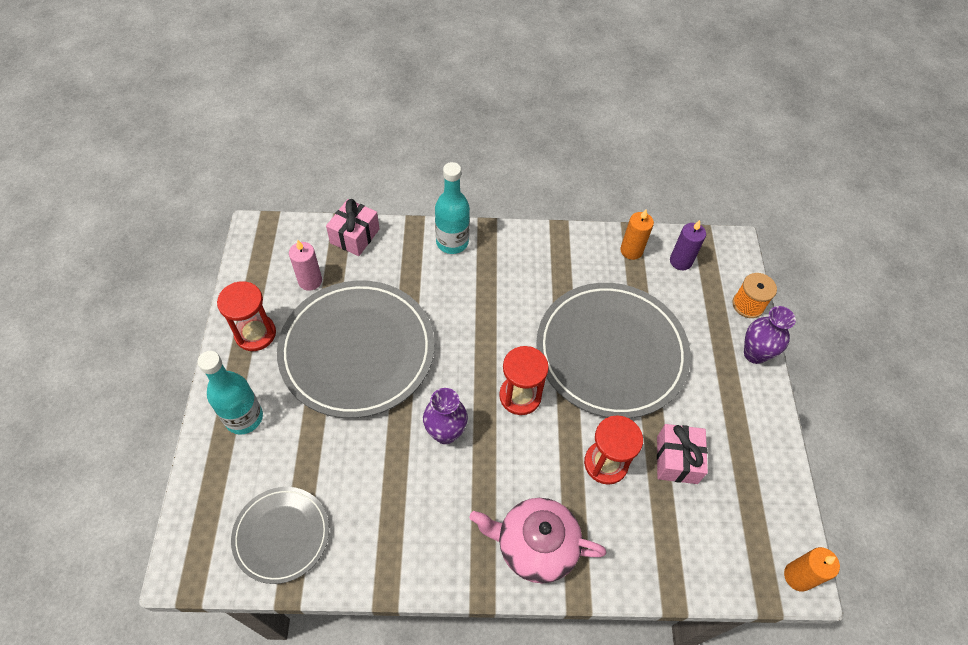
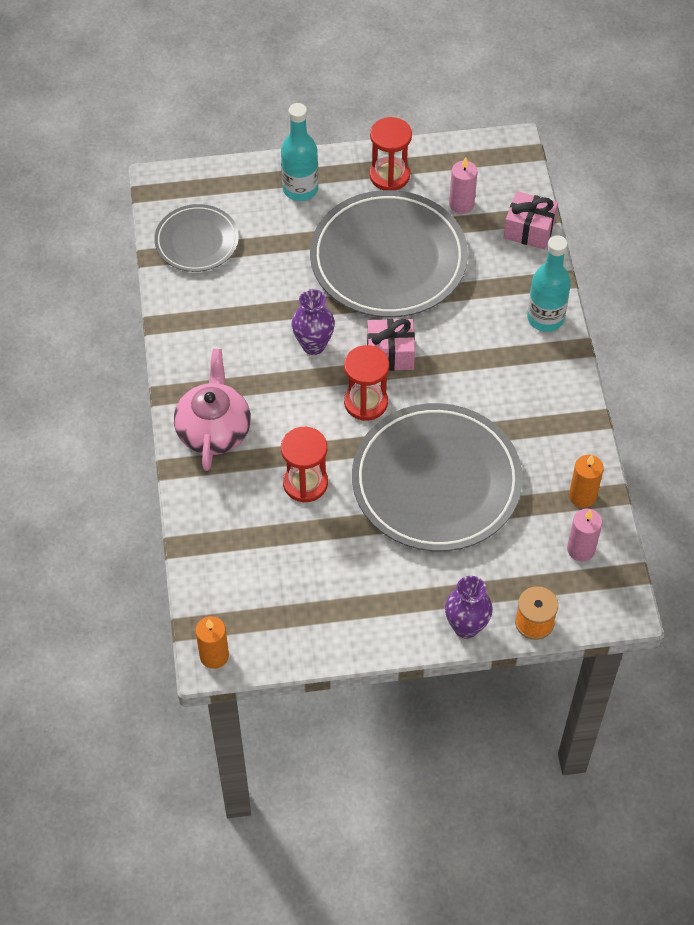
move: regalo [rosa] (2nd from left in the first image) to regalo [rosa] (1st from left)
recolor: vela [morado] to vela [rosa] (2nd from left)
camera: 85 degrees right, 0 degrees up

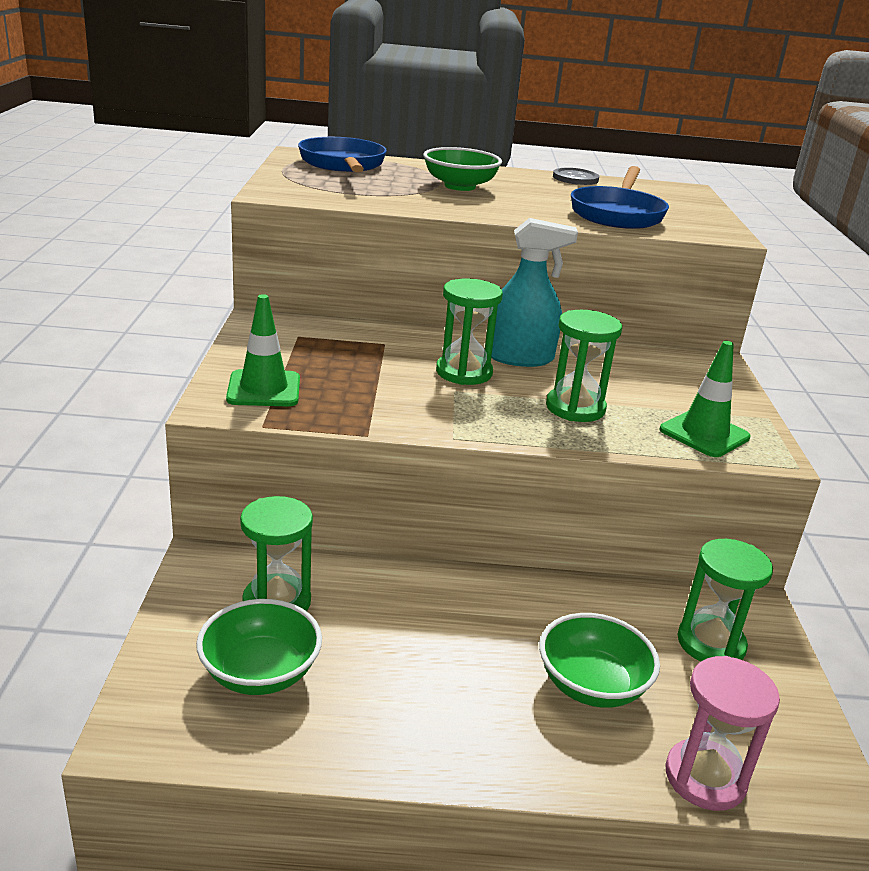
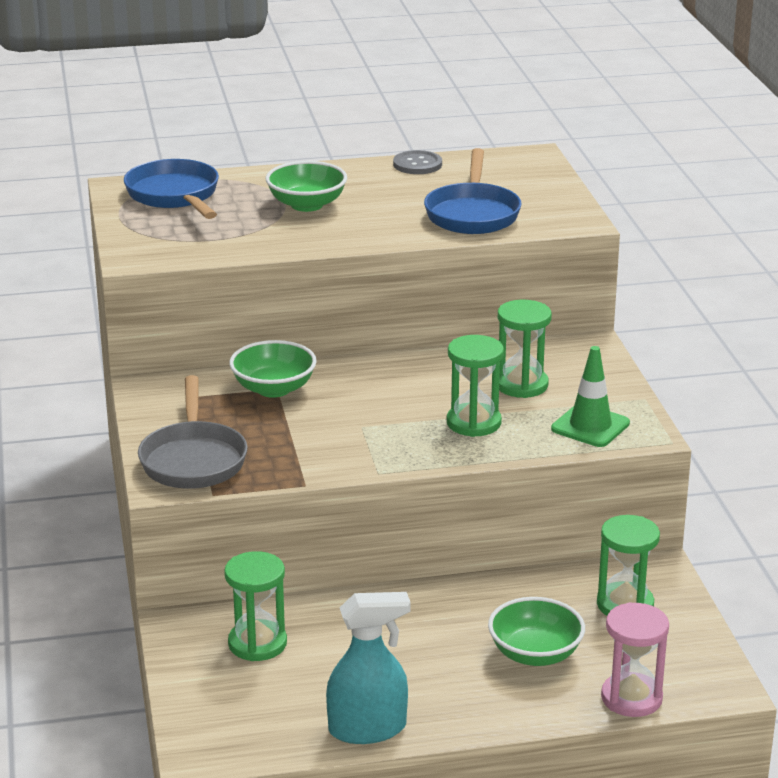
move: pulverizador [turquesa]; reloj de arena [verde] (2nd from left in the first image) to reloj de arena [verde] (3rd from left); cuenco [verde] (1st from left)
replace: cono de tráfico [verde] (1st from left) to sartén [gris]
camera: 10 degrees left, 0 degrees up

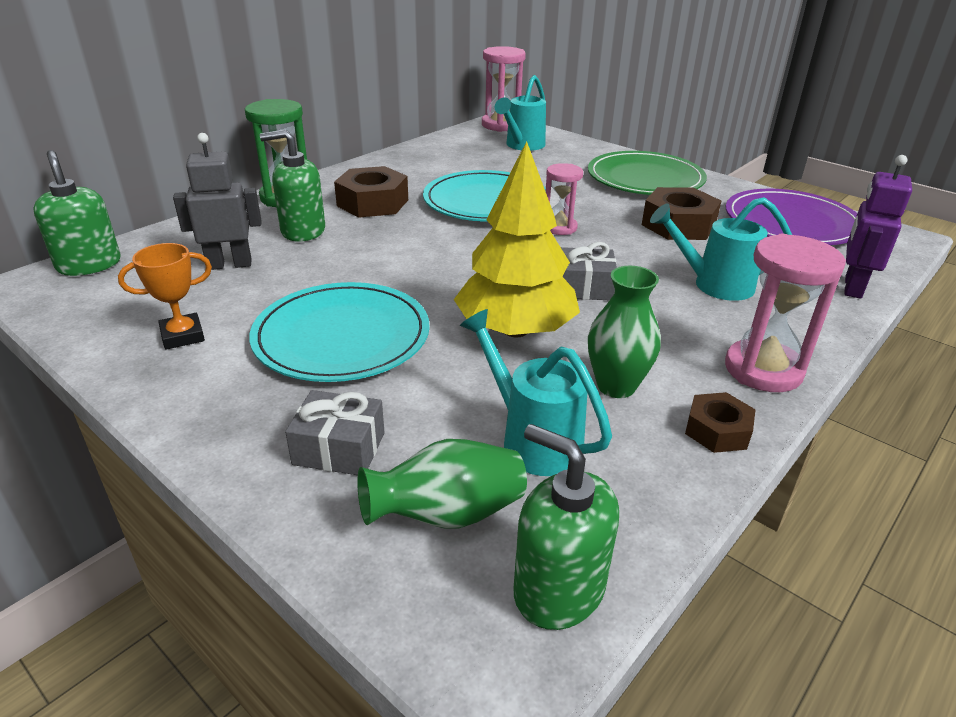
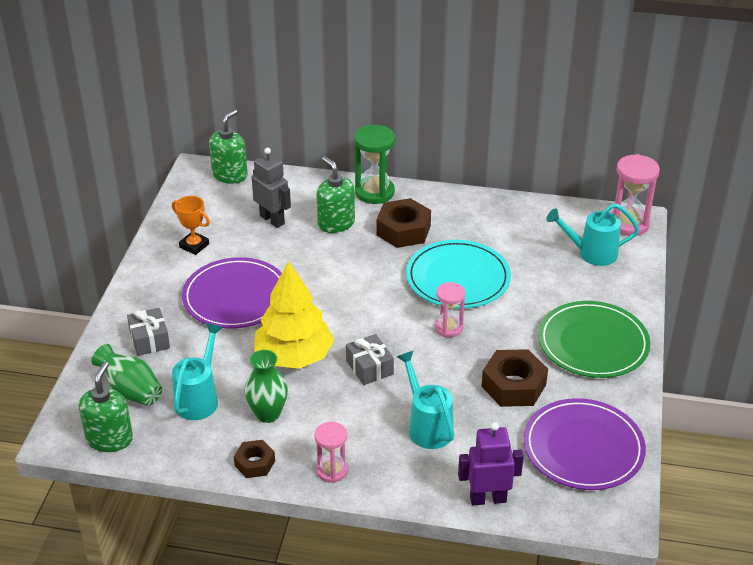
recolor: plato [turquesa] (1st from left) to plato [morado] (1st from left)
resize: reloj de arena [rosa] (3rd from left in the first image) x0.63
camera: 60 degrees right, 5 degrees up

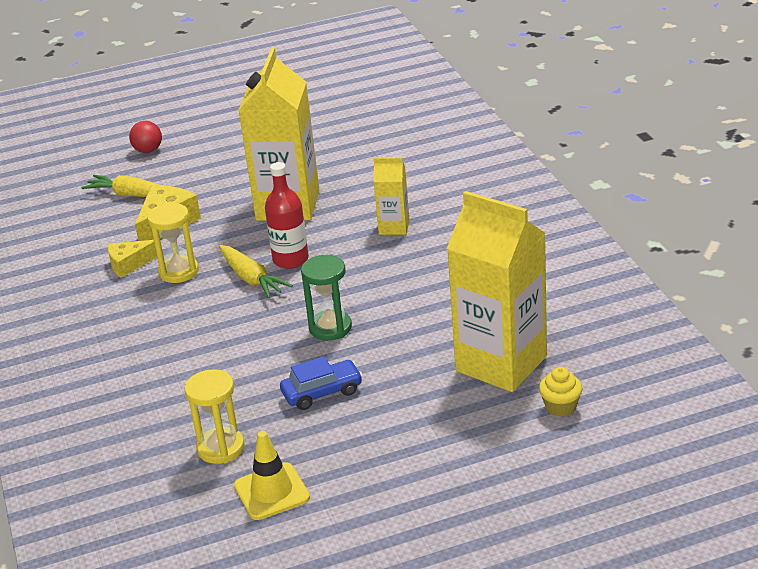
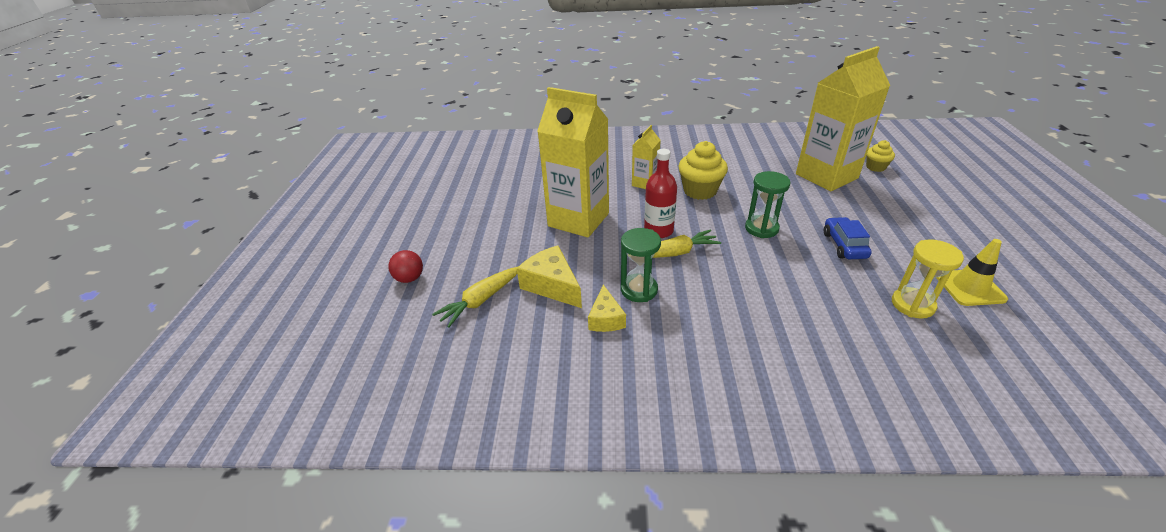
insert: magdalena [amarillo] (1st from left)
recolor: reloj de arena [amarillo] (1st from left) to reloj de arena [verde] (1st from left)
camera: 70 degrees left, 5 degrees up

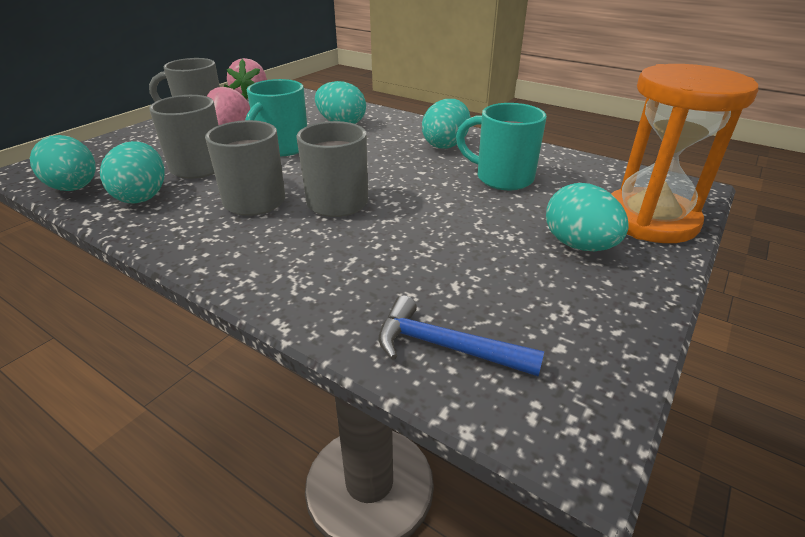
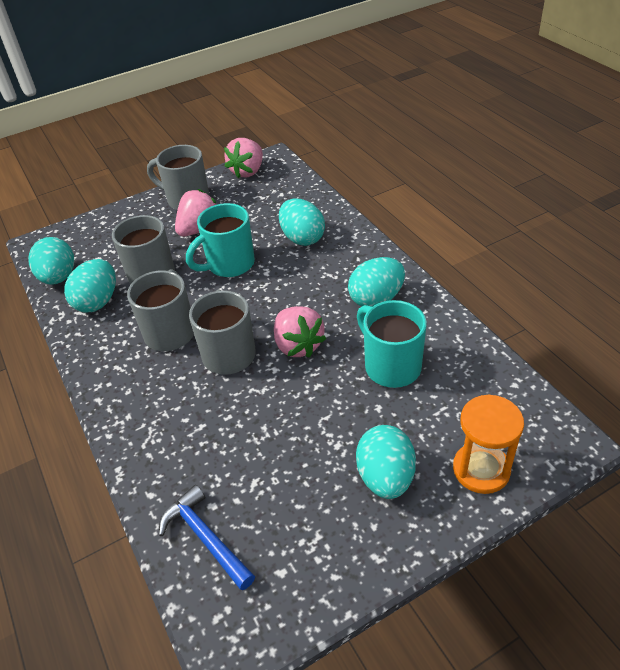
insert: fresa [rosa] (3rd from left)
resize: reloj de arena [naranja] x0.62
camera: 30 degrees right, 10 degrees up

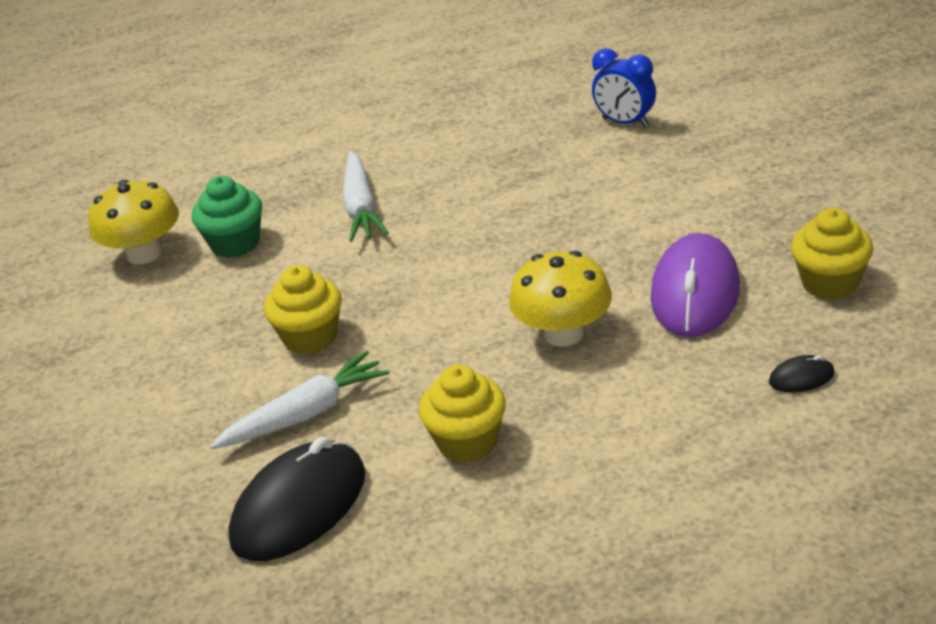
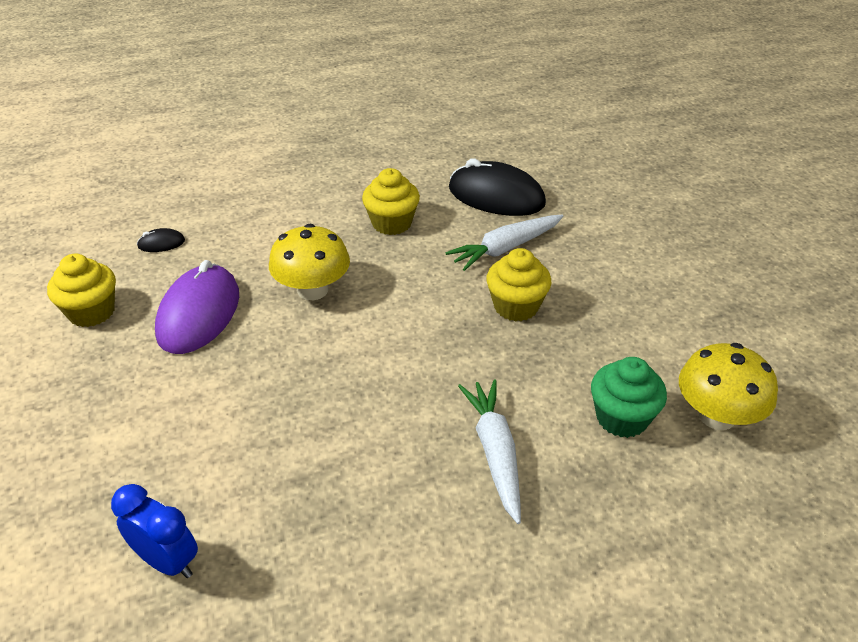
rotate: ratón [negro] (1st from left in the first image) 75 degrees clockwise
camera: 175 degrees right, 5 degrees up

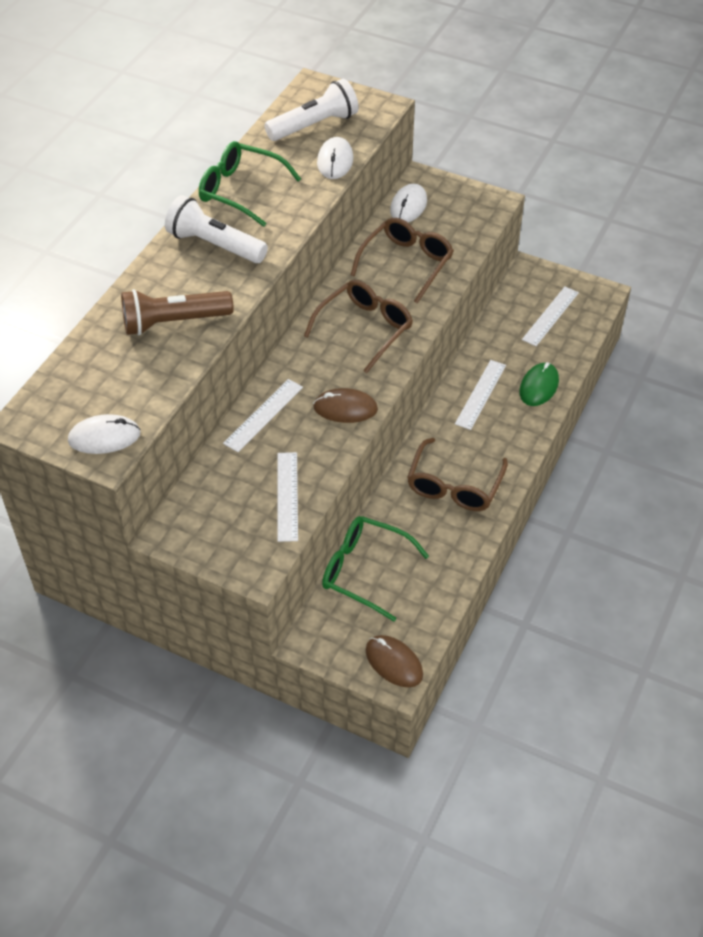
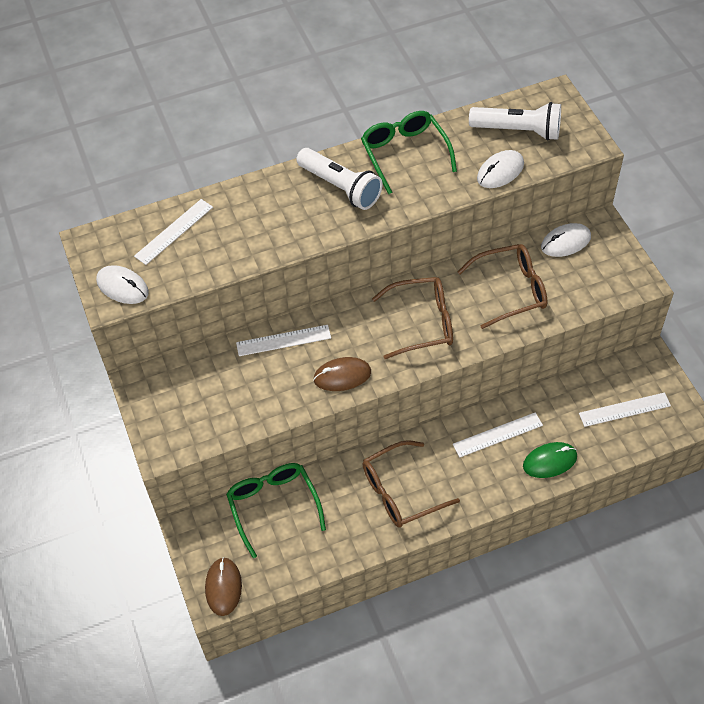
delete: lámpara de mano [marrón]
move: regla [blanco] (2nd from left in the first image) to regla [blanco] (1st from left)
rotate: lámpara de mano [blanco] (1st from left) 150 degrees clockwise; ratón [marrón] (1st from left in the first image) 60 degrees counterclockwise
camera: 45 degrees right, 5 degrees up

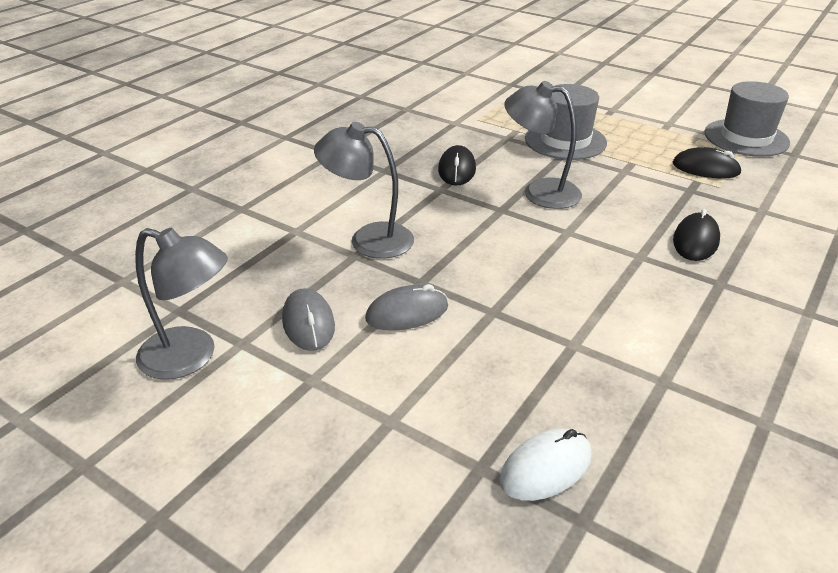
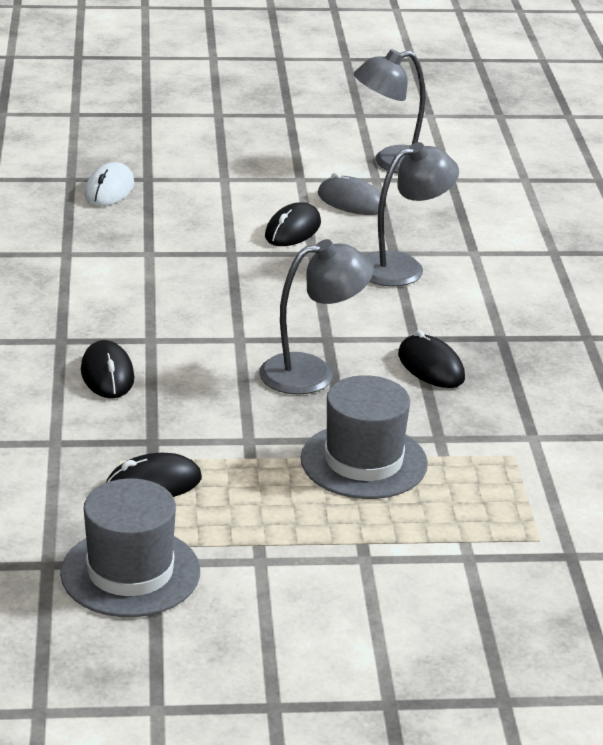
recolor: ratón [gris] (2nd from left) to ratón [negro] (3rd from left)
camera: 140 degrees right, 5 degrees down

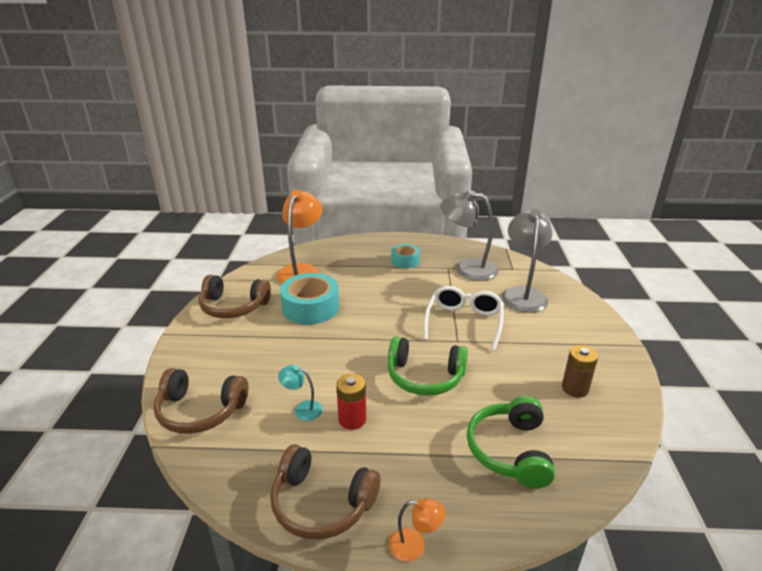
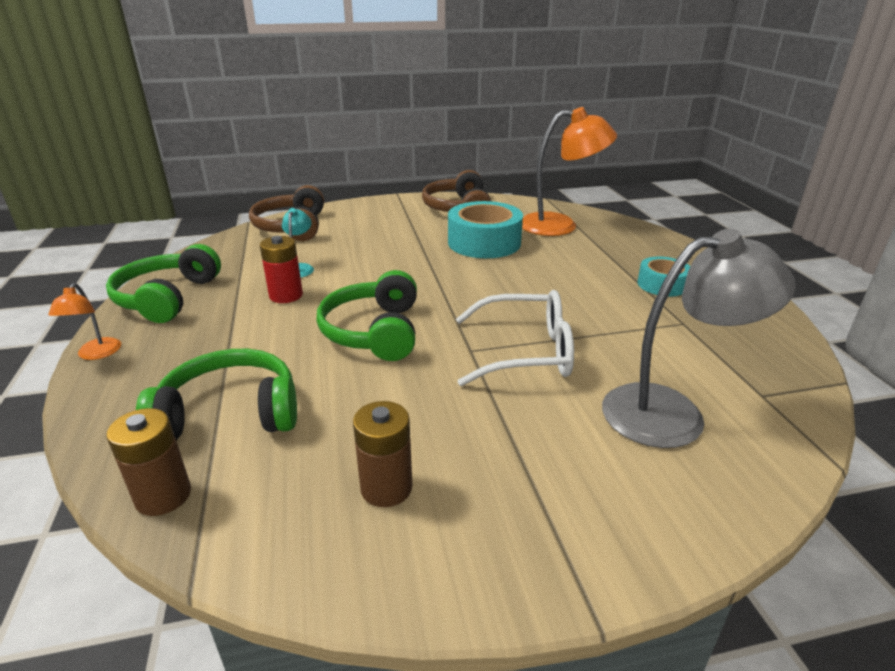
delete: lámpara [gris] (1st from left)
insert: pila [marrón] (1st from left)
recolor: auriculares [marrón] (3rd from left) to auriculares [verde] (1st from left)
camera: 75 degrees right, 0 degrees up

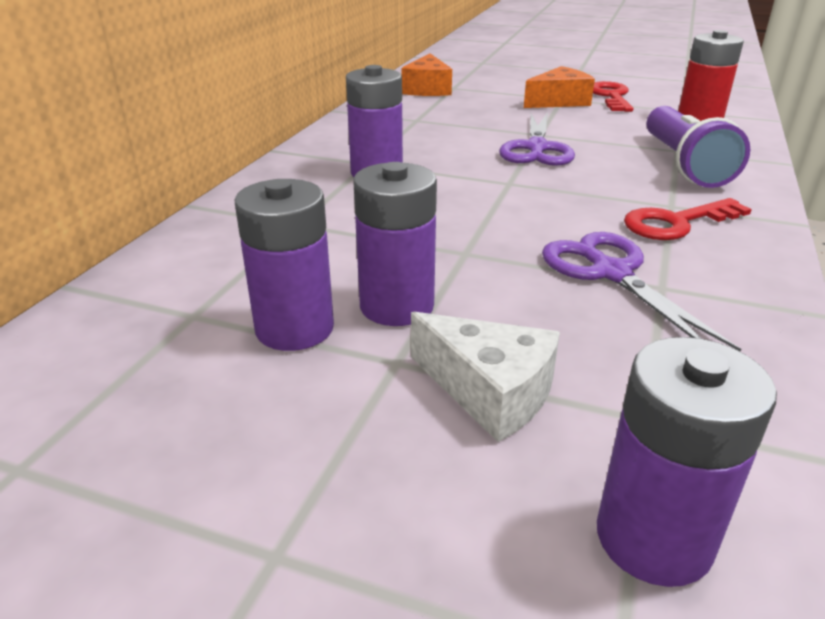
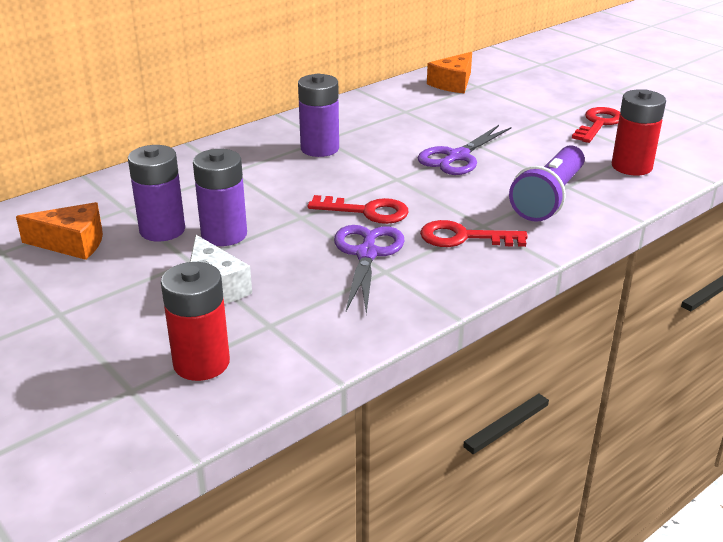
insert: llave [rojo] (1st from left)
move: queso [naranja] (2nd from left in the first image) to queso [naranja] (1st from left)
recolor: pila [morado] (4th from left) to pila [rojo] (1st from left)
camera: 30 degrees right, 0 degrees up

